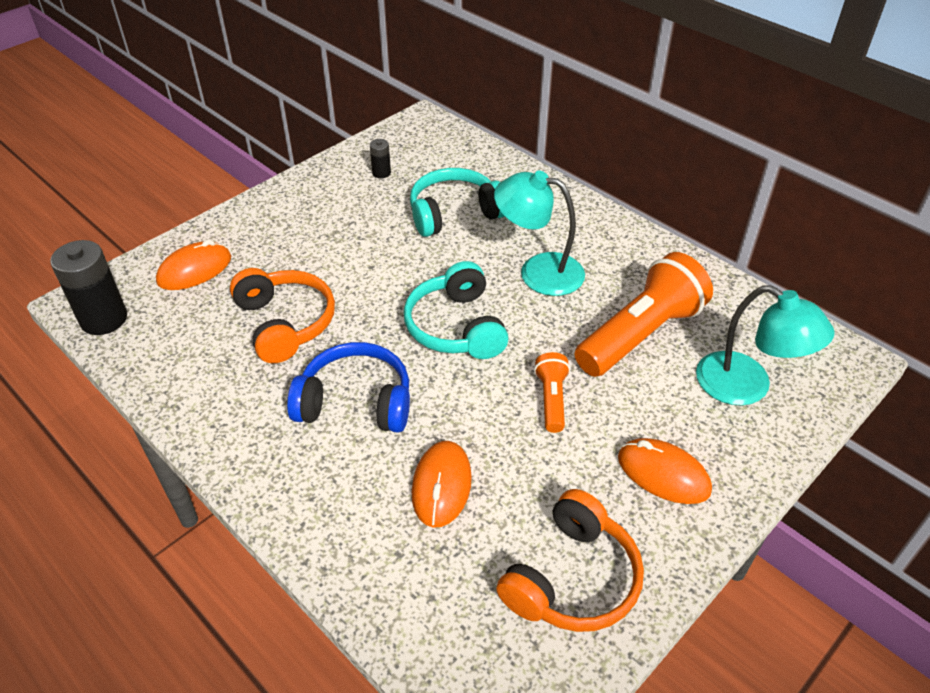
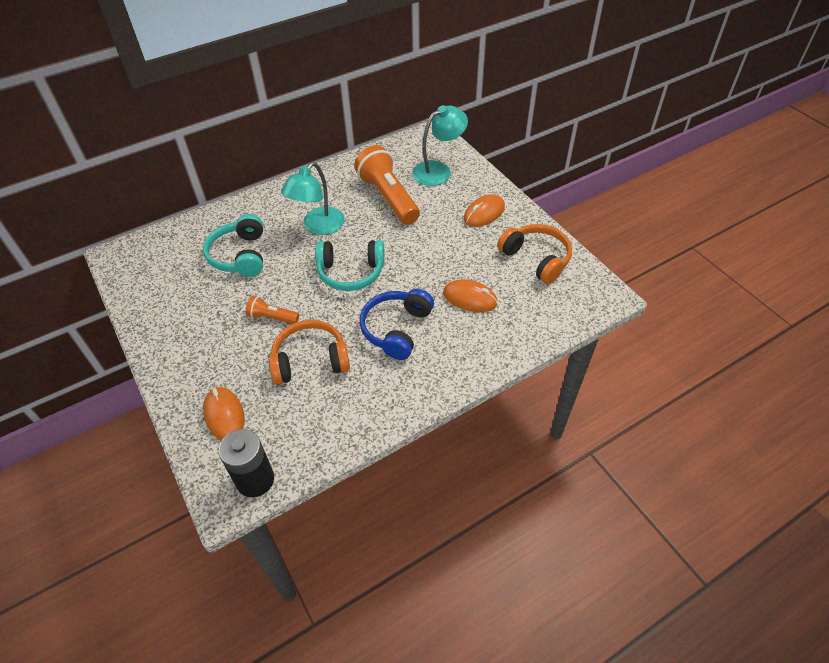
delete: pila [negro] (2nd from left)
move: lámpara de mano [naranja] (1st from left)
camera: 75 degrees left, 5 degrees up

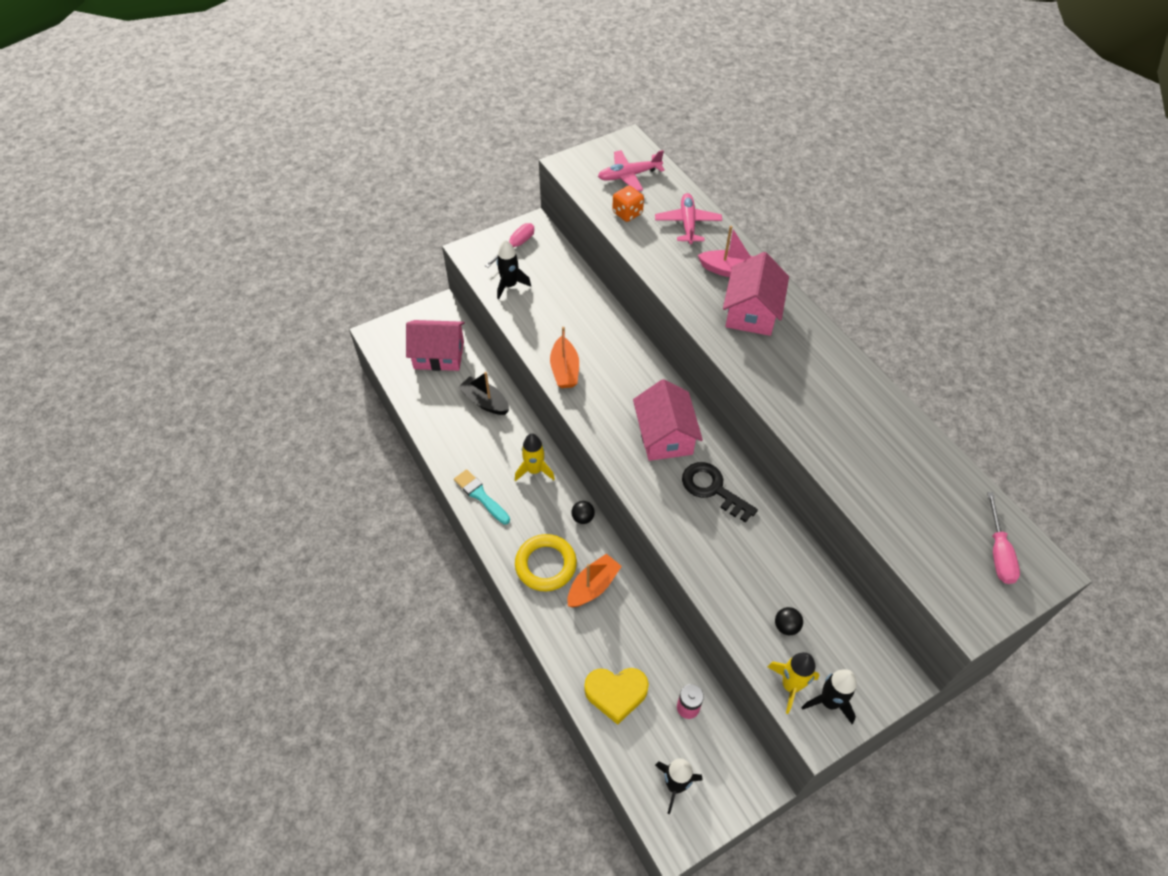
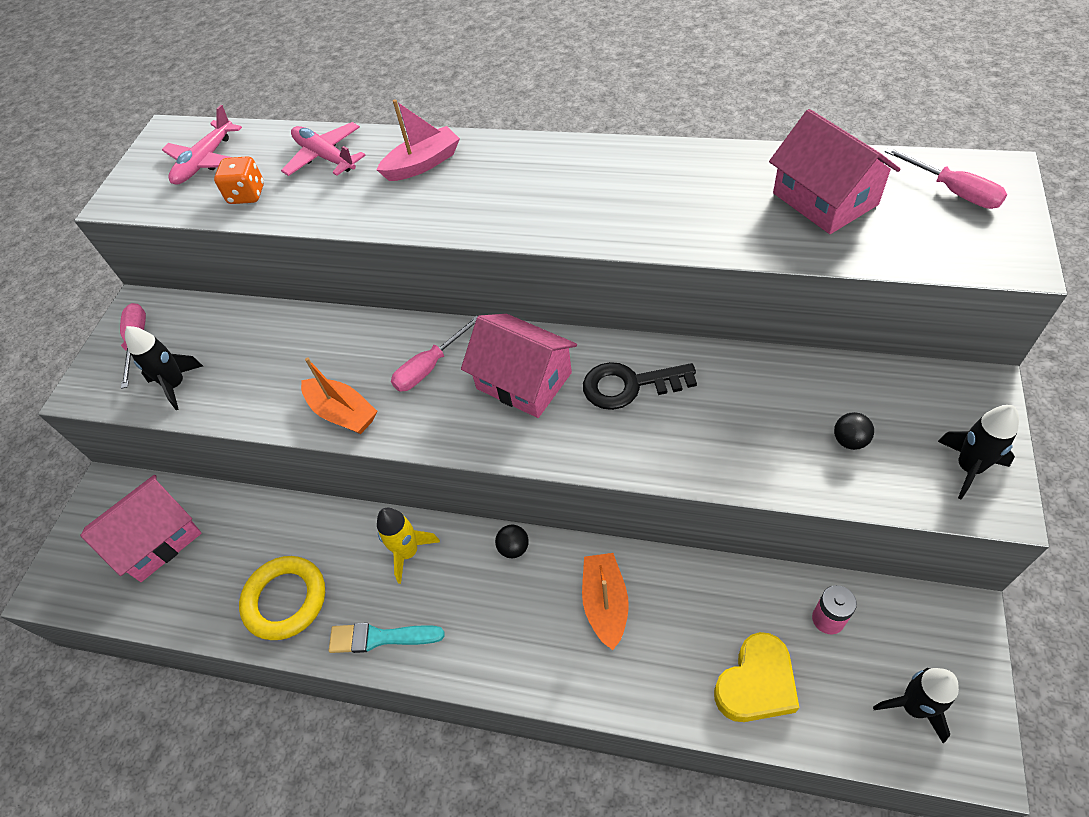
delete: barco [negro]; cohete [amarillo] (2nd from left)
insert: destornillador [rosa] (2nd from left)
move: casa [rosa] (3rd from left); anillo [amarillo]
camera: 40 degrees left, 0 degrees up

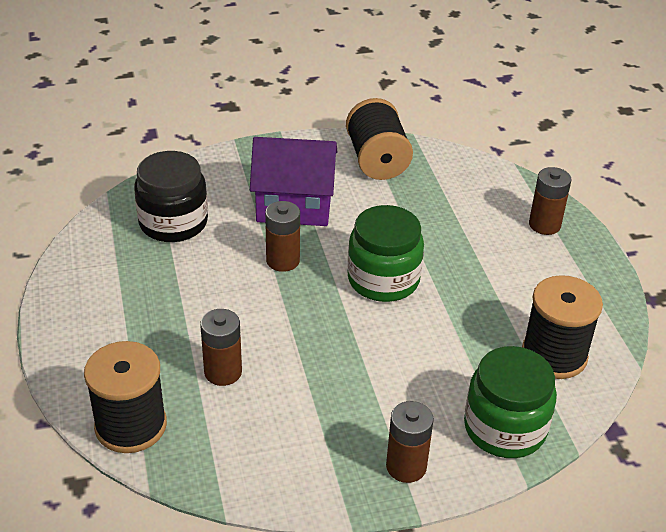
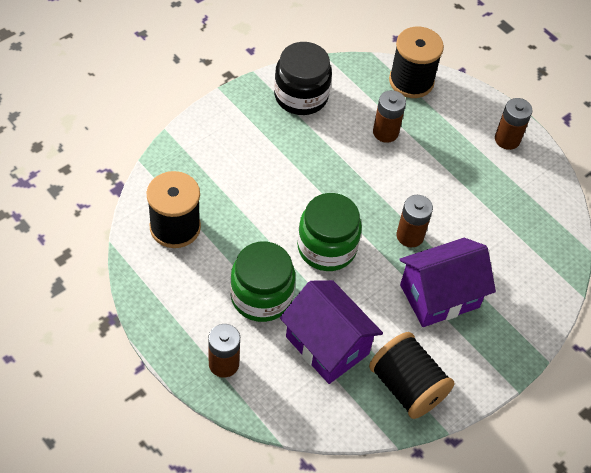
insert: casa [morado] (1st from left)
move: tarro [negro]; tarro [verde] (2nd from left in the first image) to tarro [verde] (1st from left); pila [marrón] (3rd from left in the first image) to pila [marrón] (4th from left)
camera: 150 degrees right, 15 degrees up

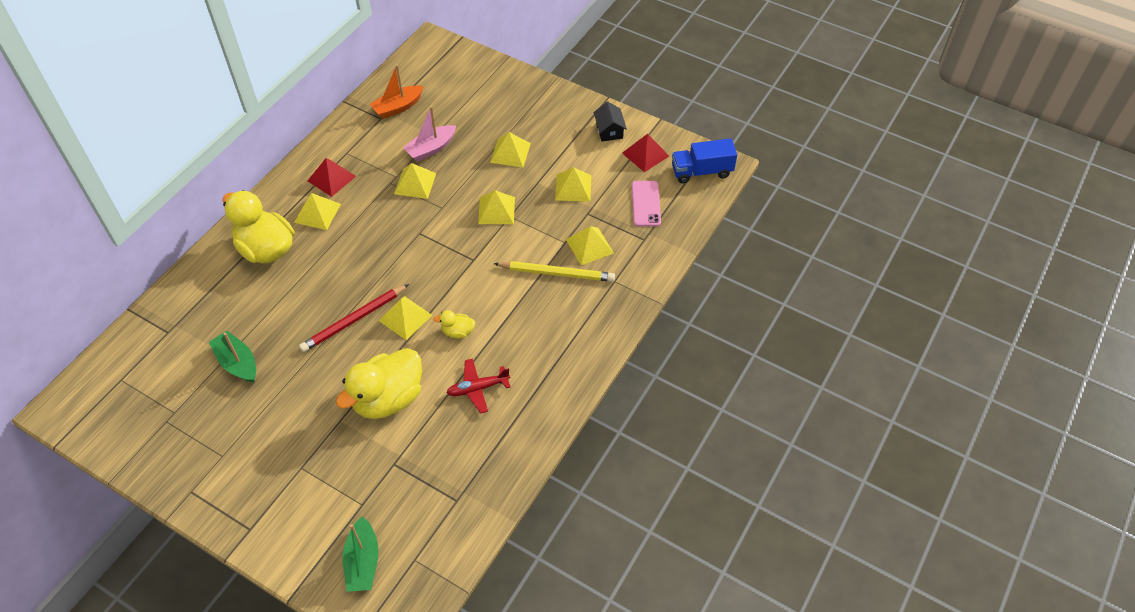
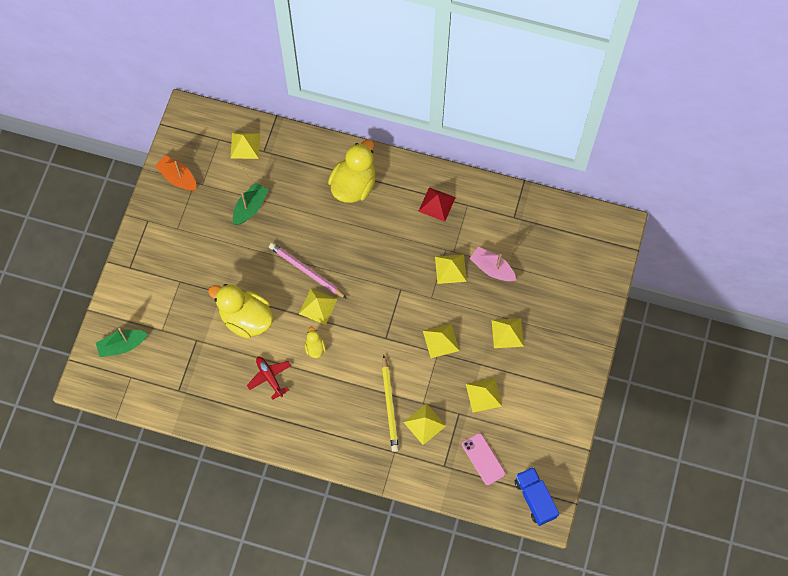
delete: casa [negro]; pirámide [rojo] (2nd from left)
move: barco [naranja]; pirámide [amarillo] (1st from left)
recolor: lápiz [rojo] to lápiz [rosa]
rotate: móvil [rosa] 75 degrees clockwise
camera: 75 degrees right, 15 degrees up

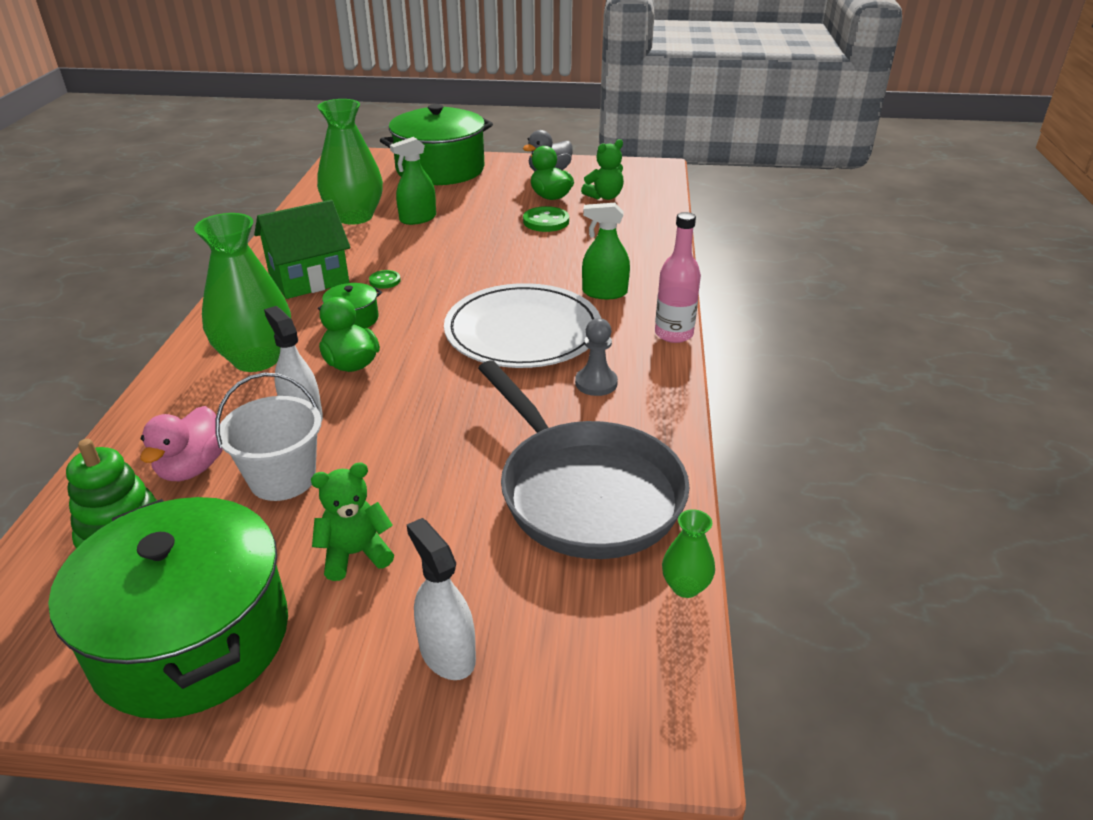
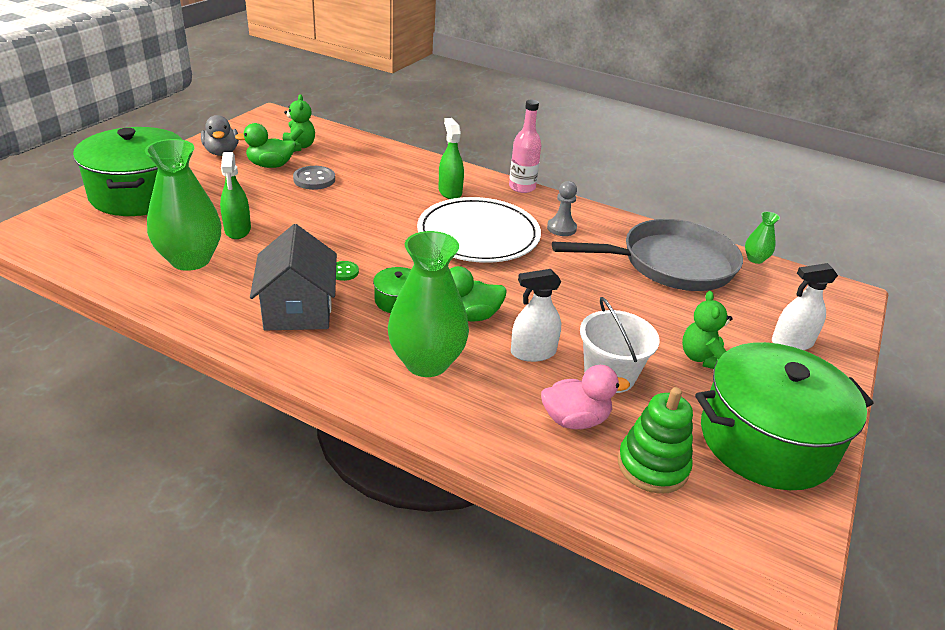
recolor: casa [verde] to casa [gris]; botón [verde] (2nd from left) to botón [gris]
rotate: pulverizador [verde] (2nd from left) 135 degrees clockwise; pato [rosa] 45 degrees counterclockwise
camera: 70 degrees left, 0 degrees up

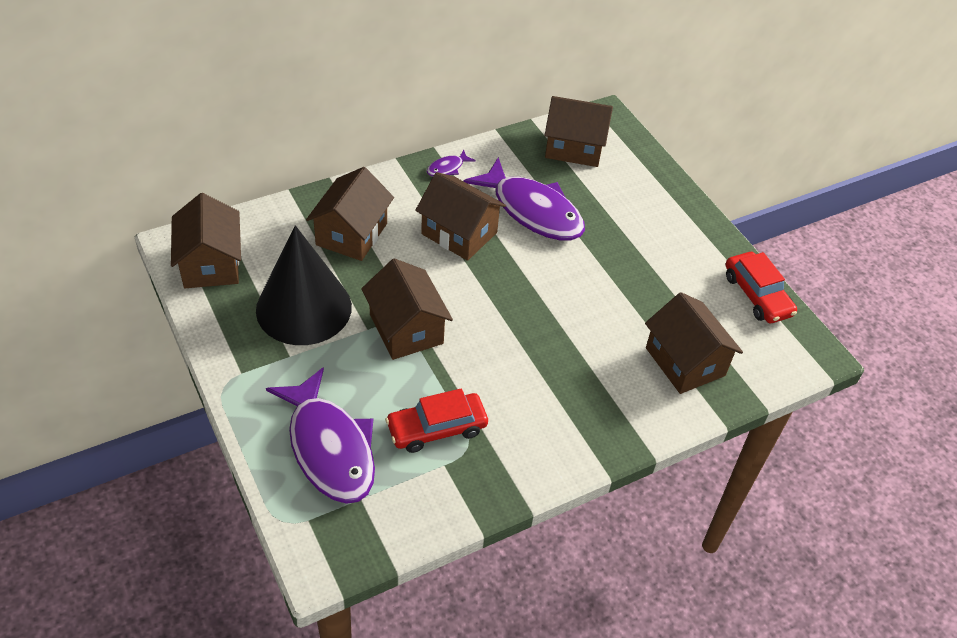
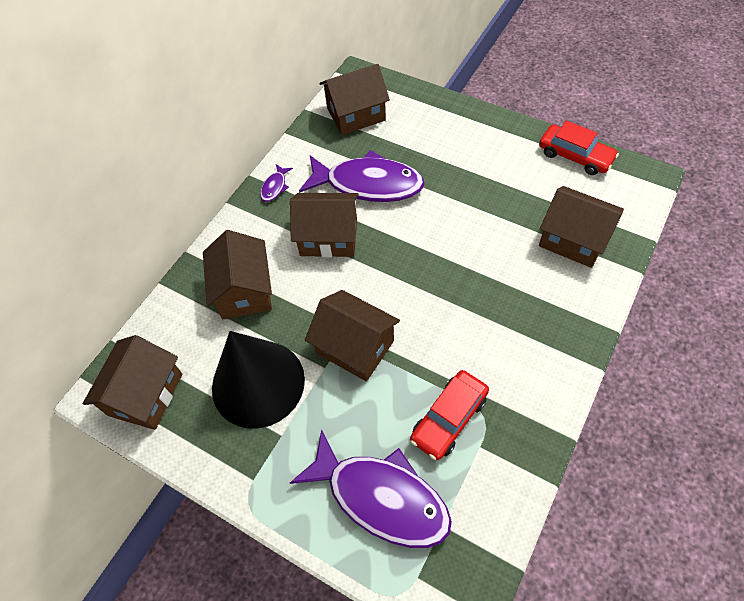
rotate: casa [marrón] (1st from left) 60 degrees clockwise
camera: 25 degrees left, 10 degrees up

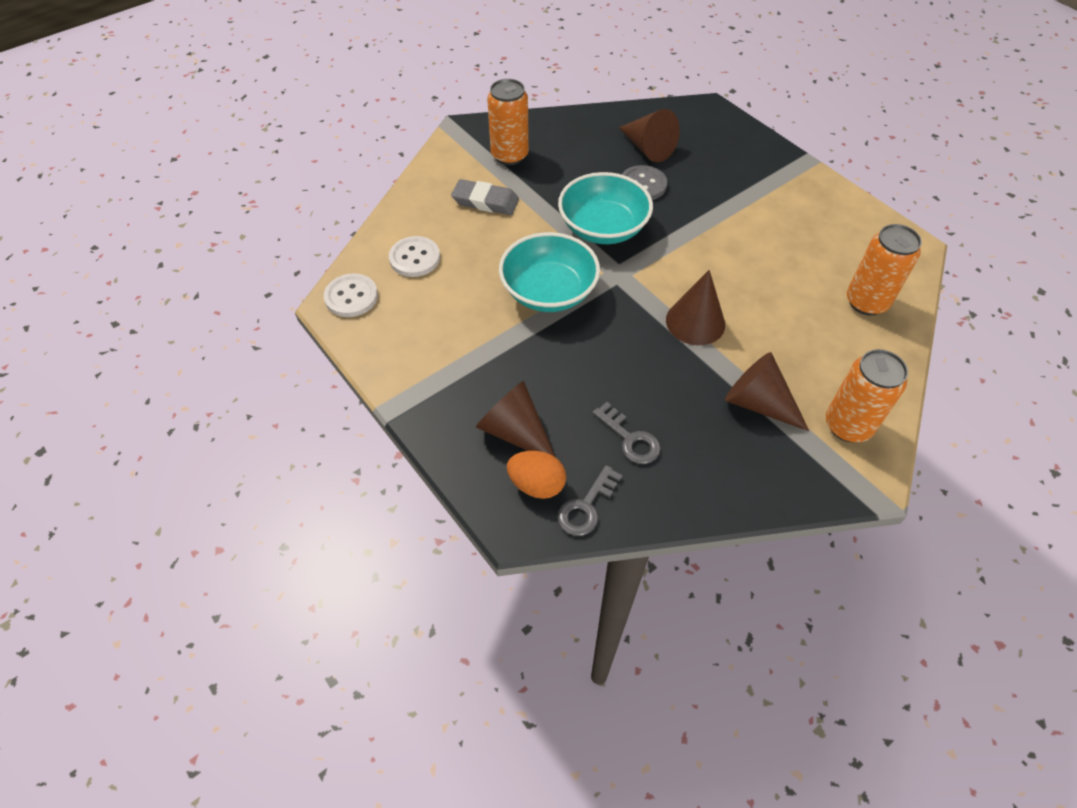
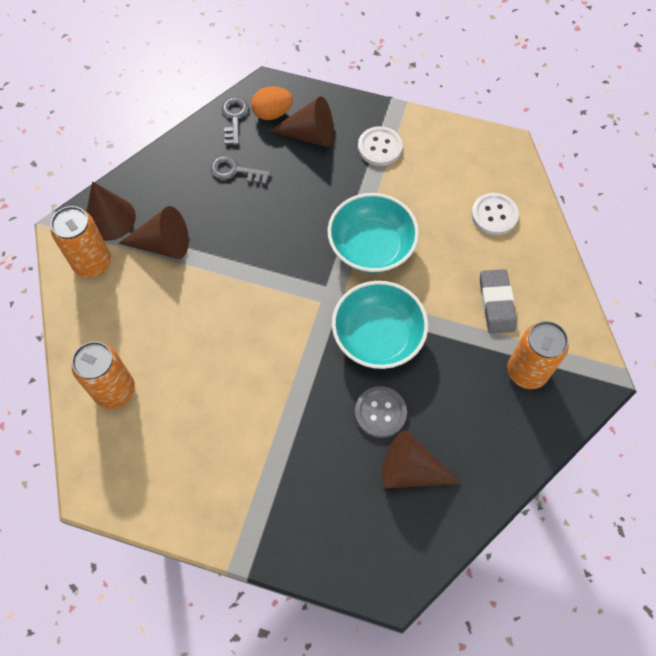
move: cono [marrón] (3rd from left in the first image) to cono [marrón] (1st from left); botón [blanco] (1st from left)
rotate: goma de borrar [gris] 75 degrees counterclockwise
camera: 145 degrees right, 10 degrees up

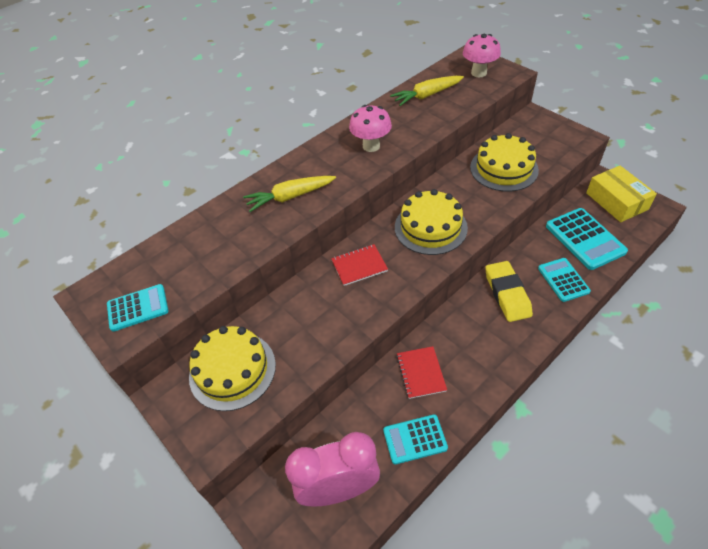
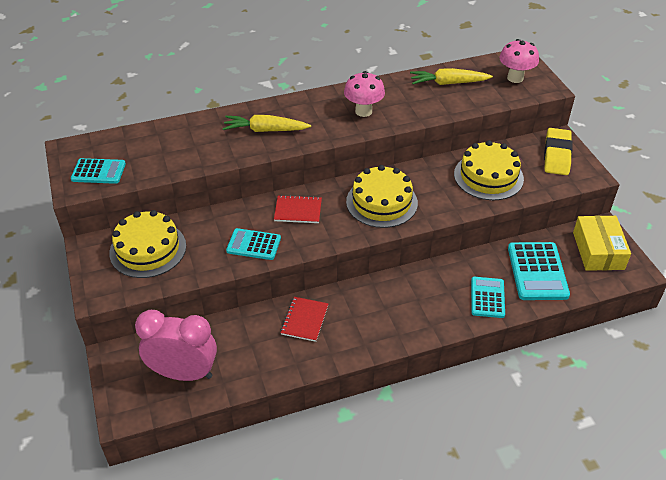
move: goma de borrar [amarillo]; calculadora [turquesa] (2nd from left)
camera: 20 degrees right, 5 degrees down

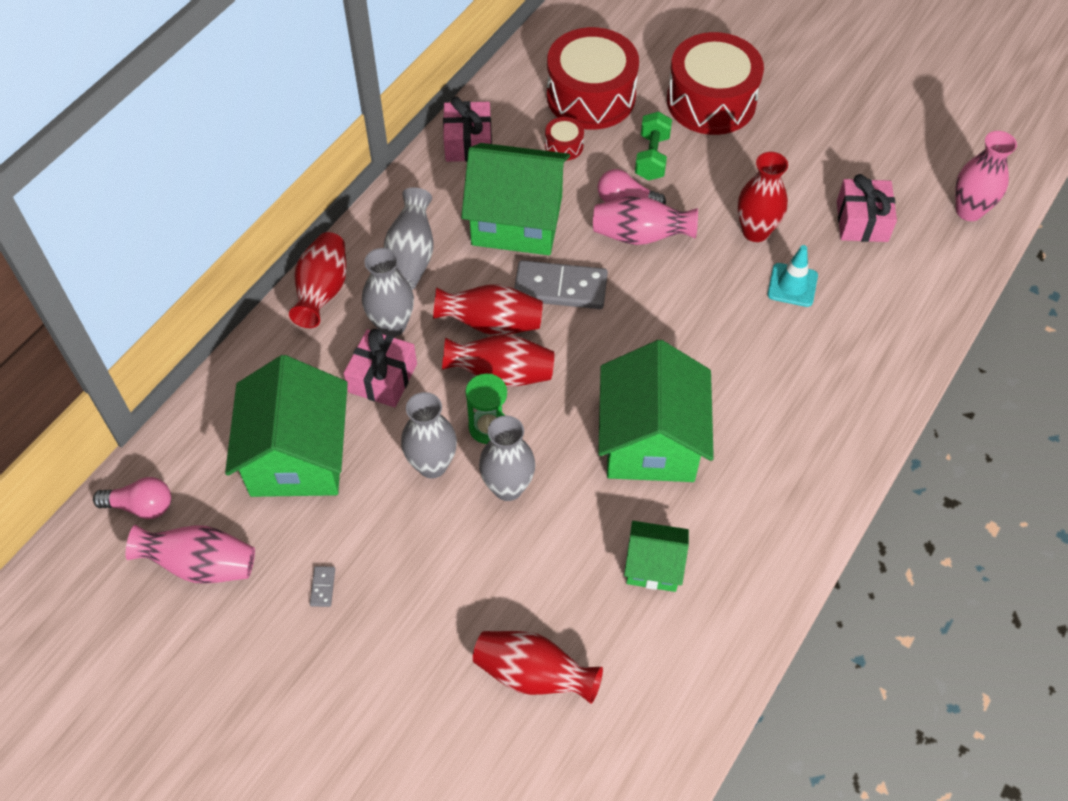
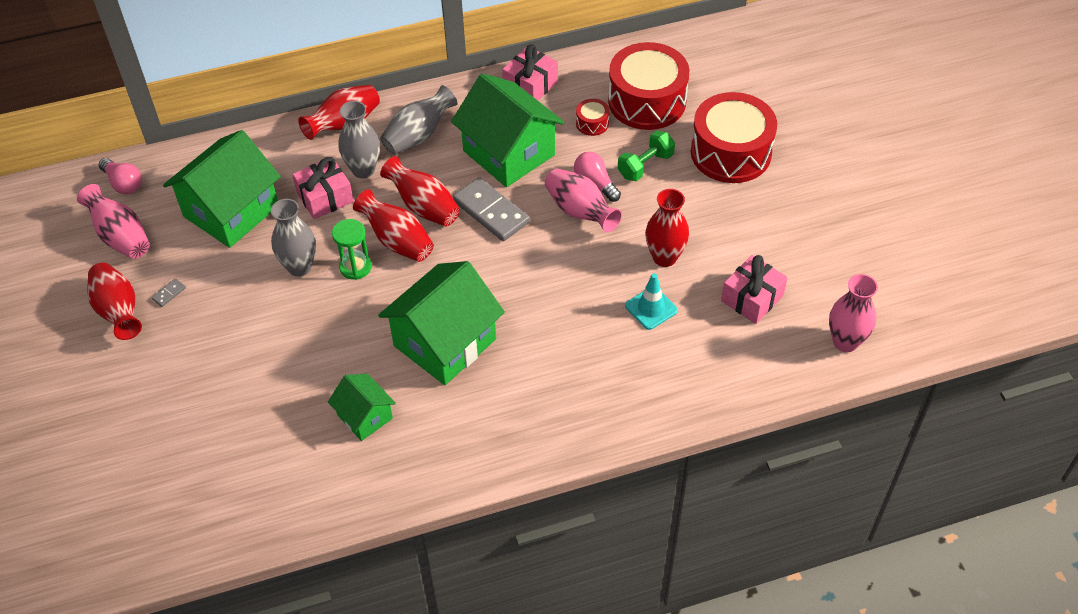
delete: florero [gris] (4th from left)
move: florero [rojo] (4th from left in the first image) to florero [rojo] (1st from left)
camera: 40 degrees right, 5 degrees down

